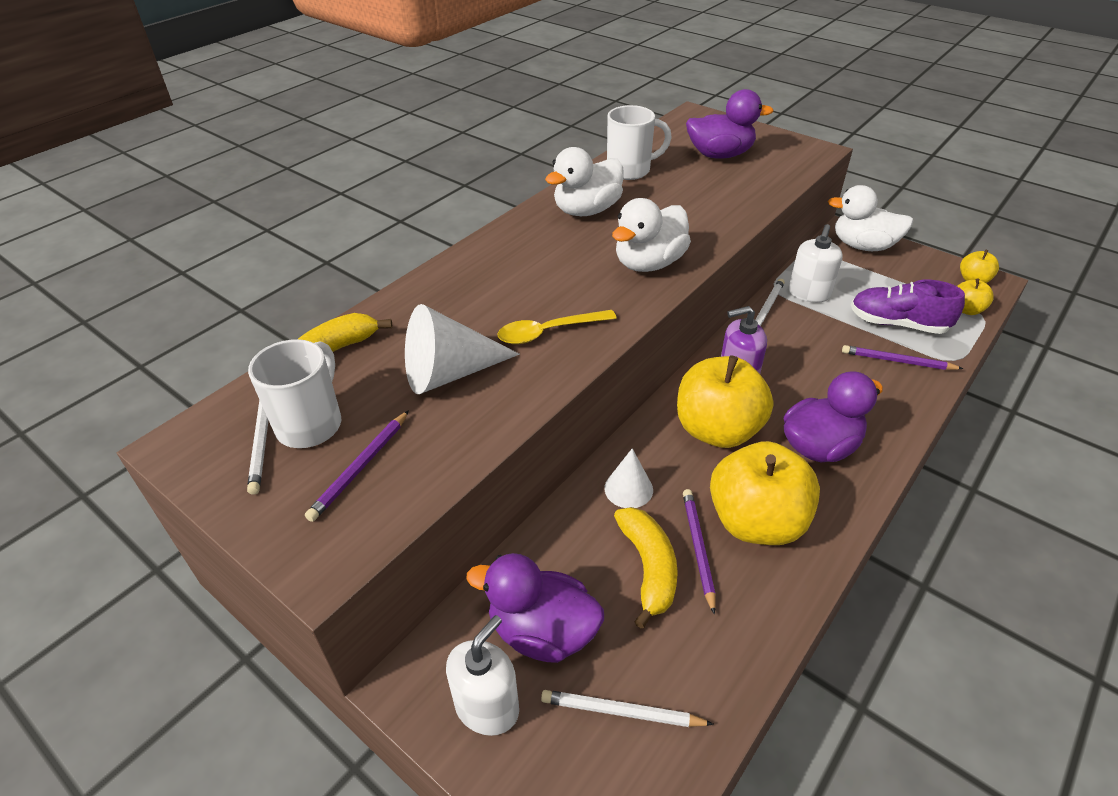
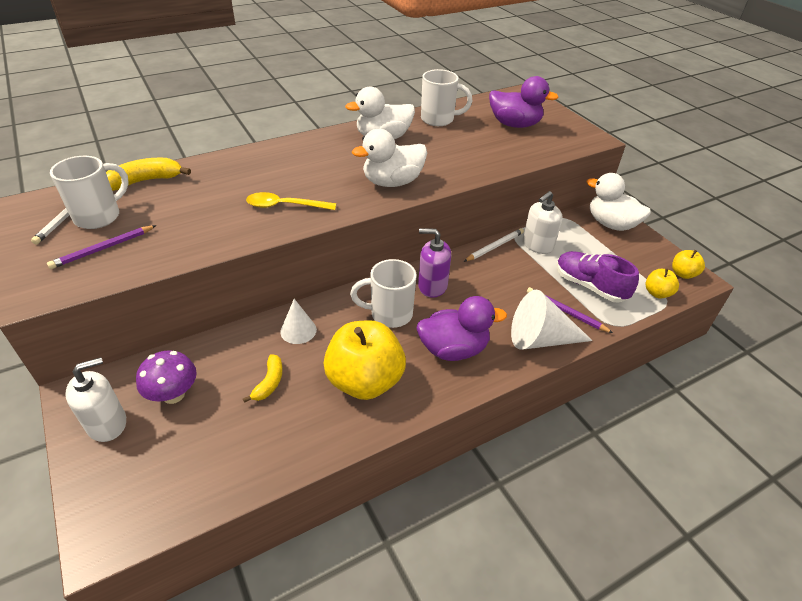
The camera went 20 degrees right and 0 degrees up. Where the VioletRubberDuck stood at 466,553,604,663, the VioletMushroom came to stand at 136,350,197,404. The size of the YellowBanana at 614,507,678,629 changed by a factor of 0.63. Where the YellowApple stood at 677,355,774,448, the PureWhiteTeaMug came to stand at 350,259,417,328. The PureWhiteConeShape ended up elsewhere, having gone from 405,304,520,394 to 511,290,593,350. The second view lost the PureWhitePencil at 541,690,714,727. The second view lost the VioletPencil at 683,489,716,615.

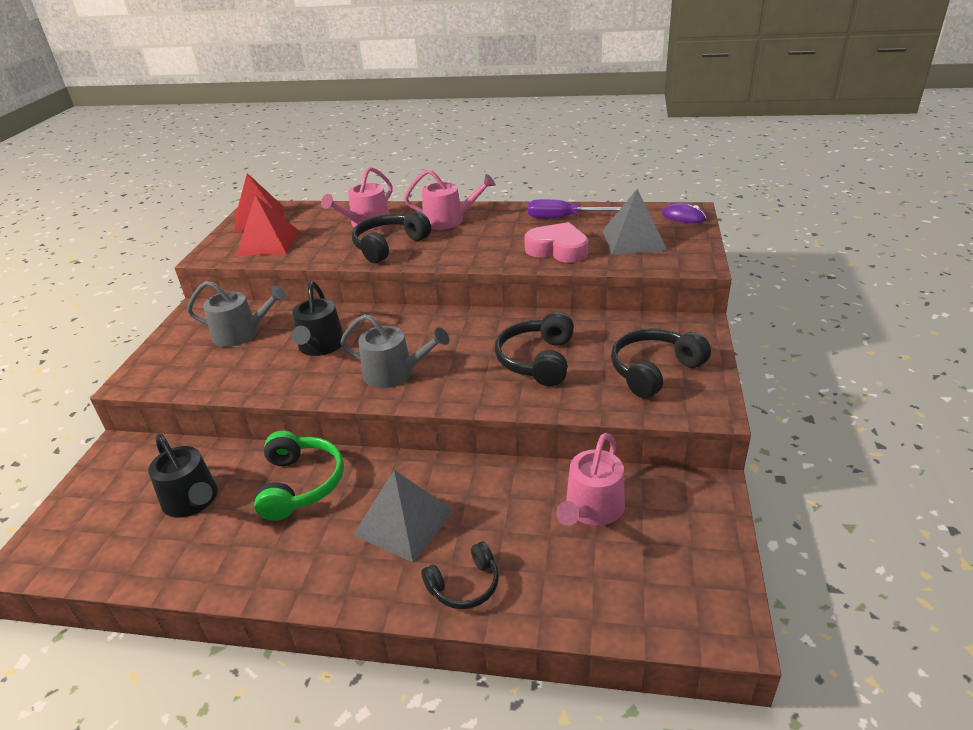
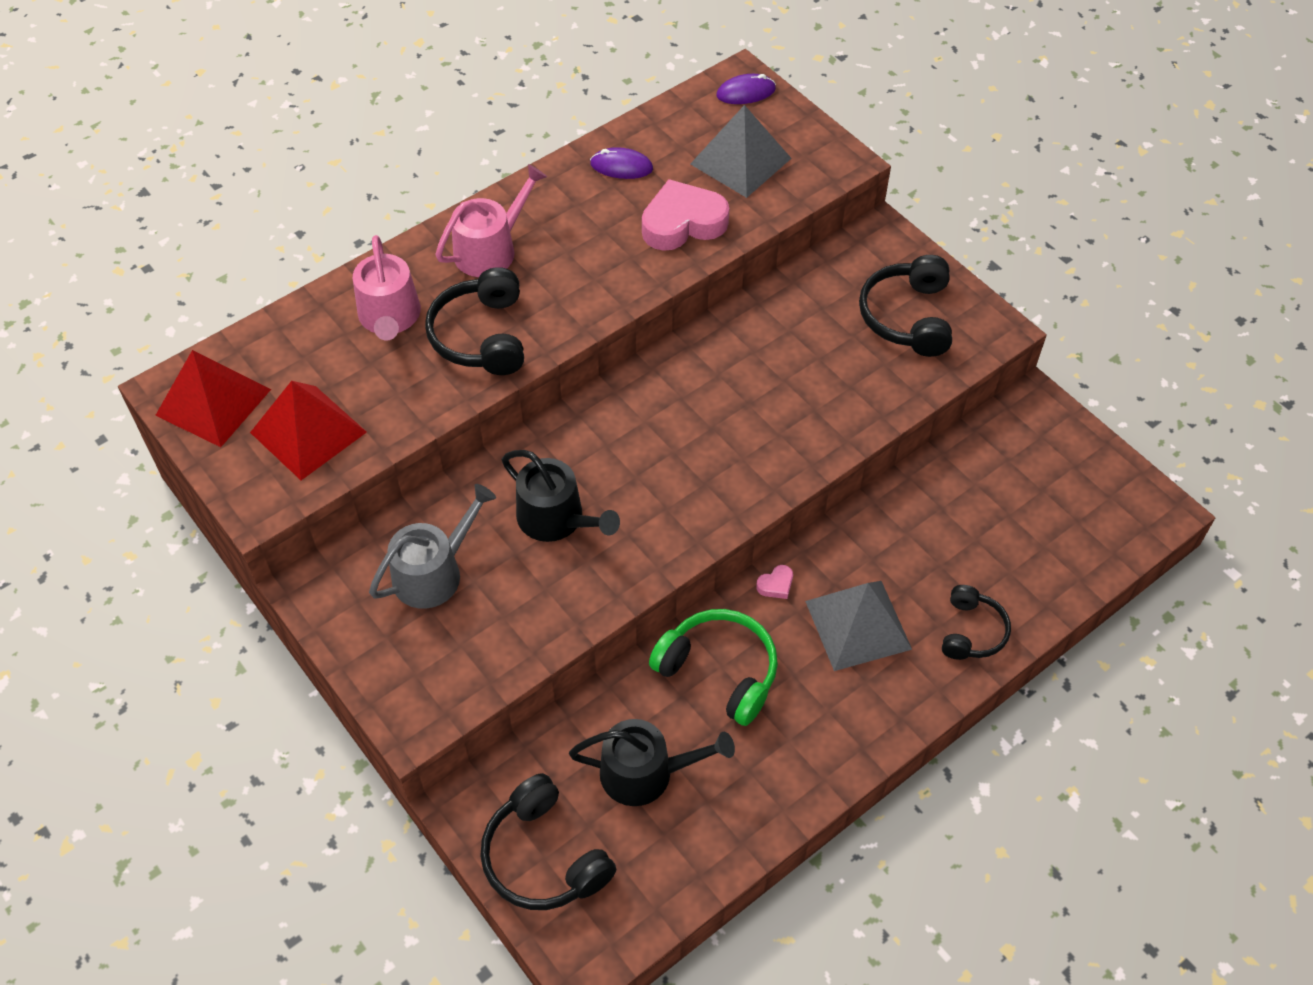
The camera went 50 degrees left and 20 degrees up. The EbonyHeadphones ended up elsewhere, having gone from 495,312,574,386 to 480,773,616,910. Where the VioletScrewdriver stood at 528,199,621,218, the VioletPcMouse came to stand at 590,147,653,179. The second view gained the RosePinkHeart at 756,565,793,599. The second view lost the GrayWateringCan at 340,314,449,388. The second view lost the RosePinkWateringCan at 556,433,625,526.

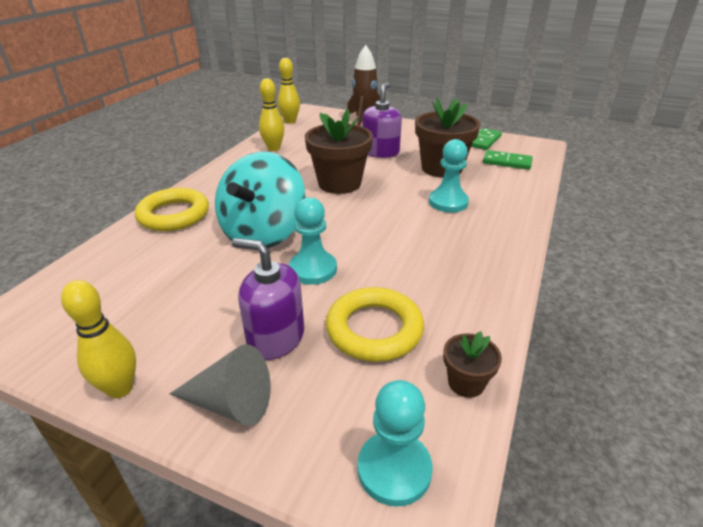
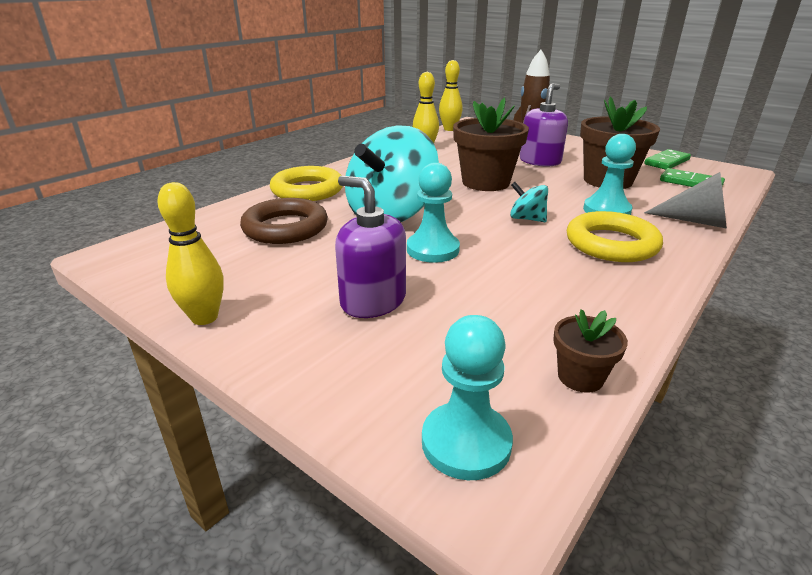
The camera went 15 degrees right and 5 degrees down. The second view gained the BrownTorus at 240,198,328,244. The second view gained the TealToyTop at 510,182,548,222. The YellowTorus ended up elsewhere, having gone from 326,287,424,362 to 567,211,663,262. The GrayConeShape ended up elsewhere, having gone from 170,344,271,426 to 644,172,727,229.

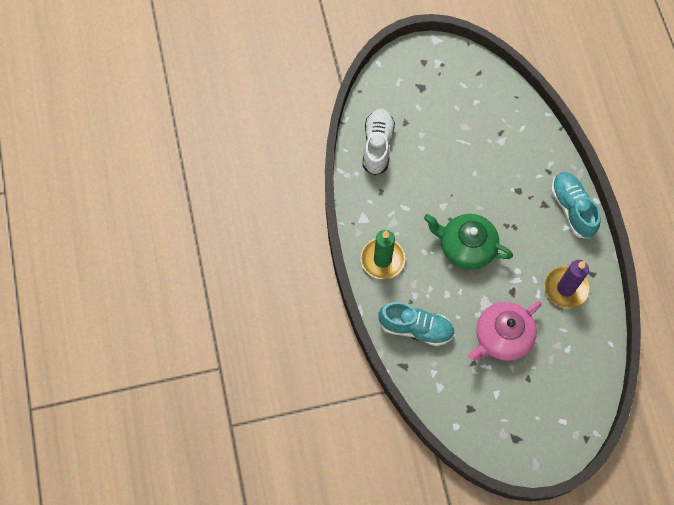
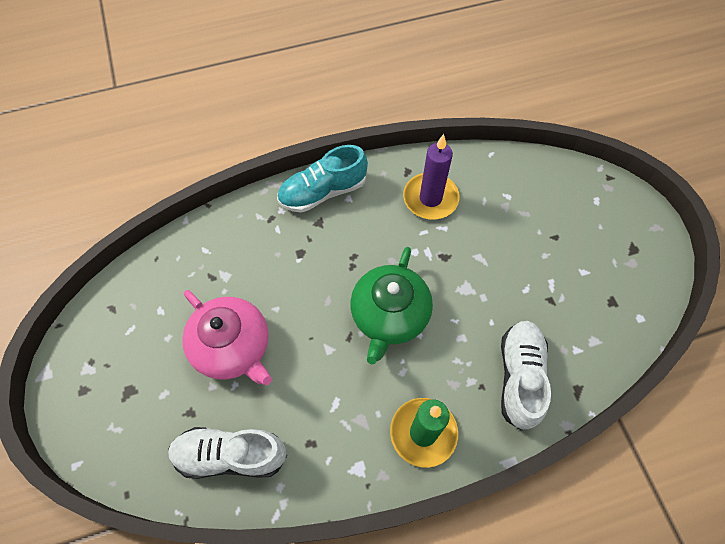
The camera went 95 degrees left and 5 degrees down. The RosePinkChinaTeapot ended up elsewhere, having gone from 468,301,542,361 to 182,290,272,385. What was the TealSneaker at 379,302,455,346 turned into the PureWhiteSneaker at 501,321,551,431.

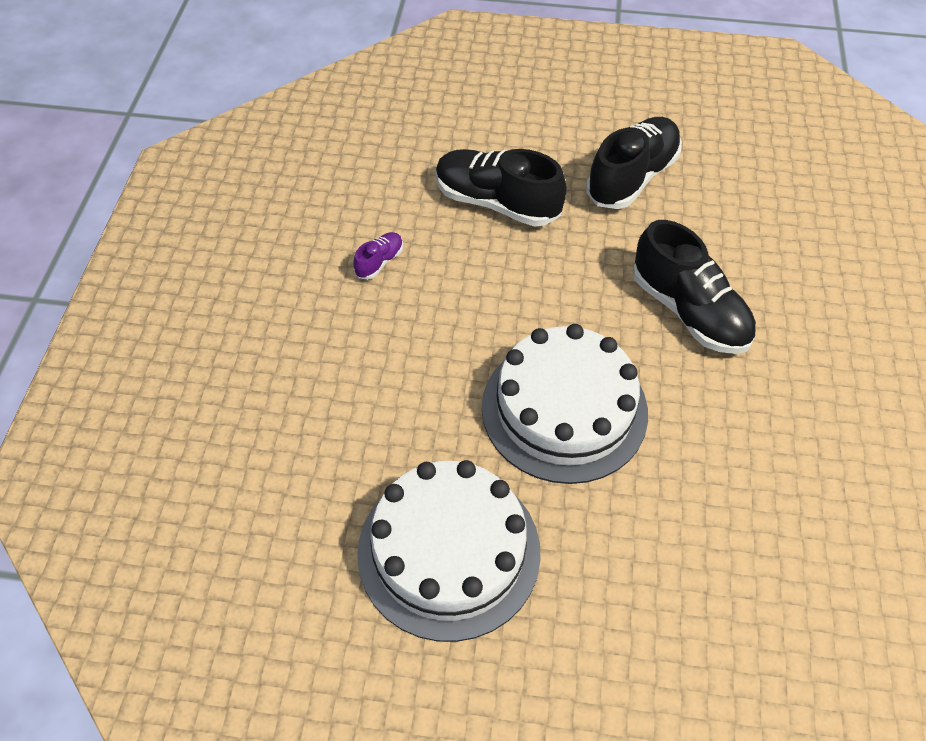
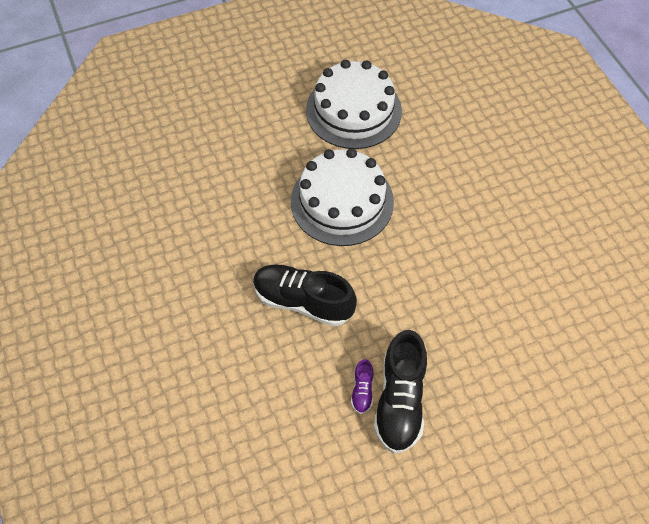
The camera went 150 degrees right and 5 degrees up. The VioletSneaker ended up elsewhere, having gone from 354,232,403,279 to 351,359,374,414. The second view lost the EbonySneaker at 436,149,567,227.

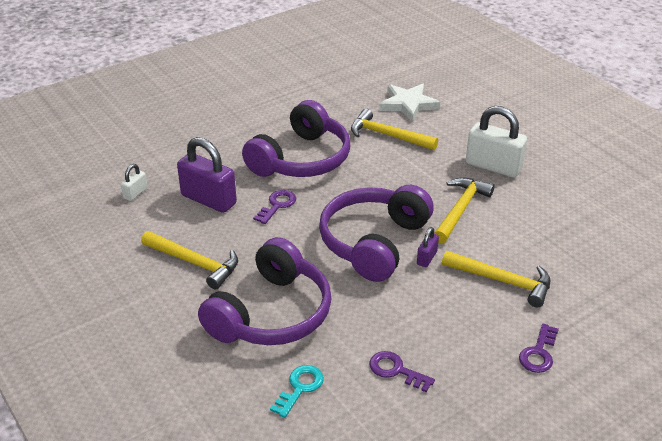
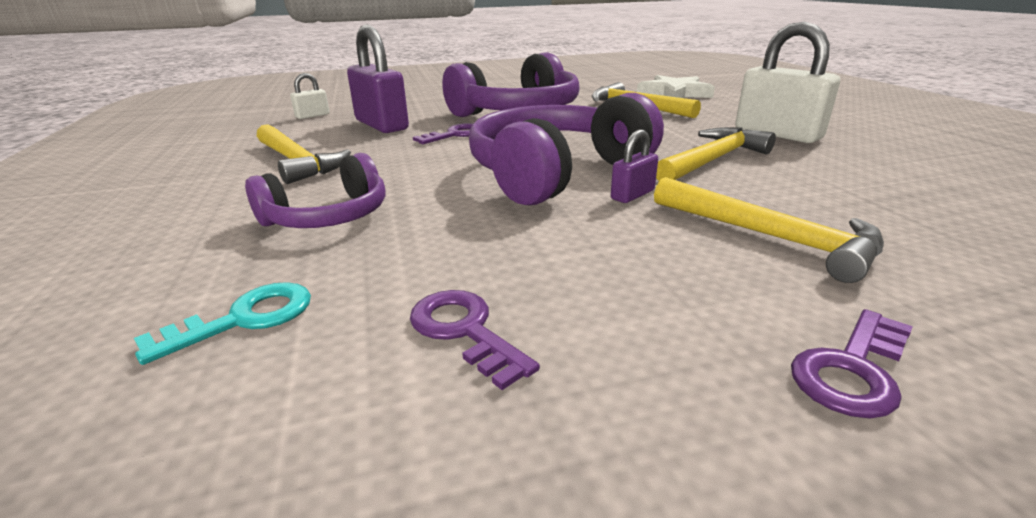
The camera went 20 degrees right and 10 degrees down. The size of the VioletHeadphones at 198,237,331,345 changed by a factor of 0.58.

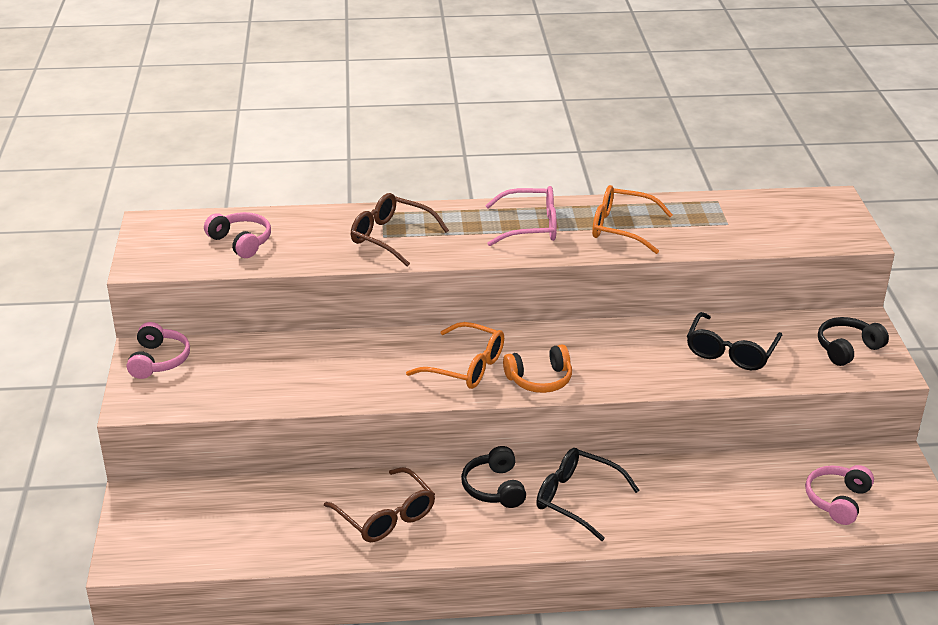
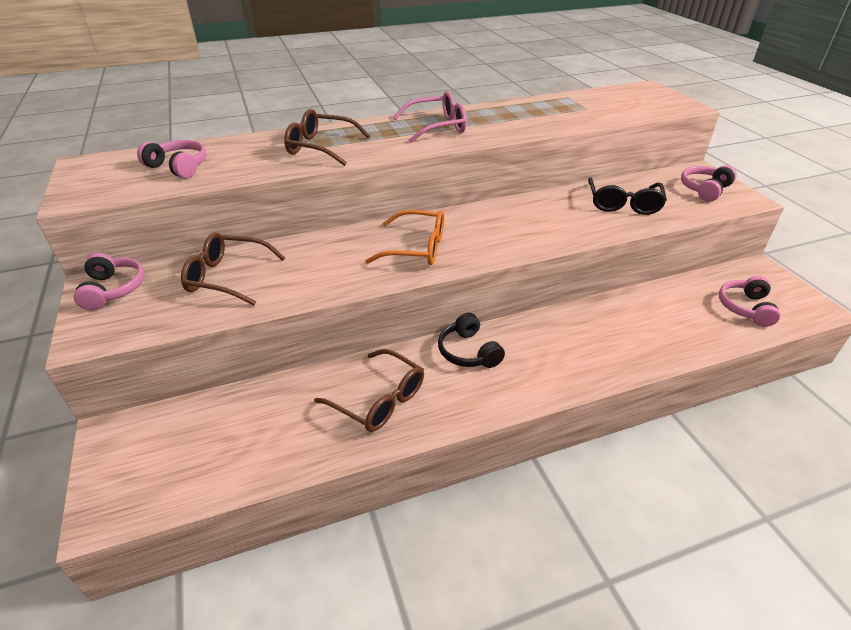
The camera went 15 degrees left and 5 degrees up. The second view gained the BrownEyeglasses at 181,232,285,306. What was the EbonyHeadphones at 818,317,889,366 turned into the RosePinkHeadphones at 681,165,737,201. The second view lost the BrightOrangeHeadphones at 503,344,572,393. The second view lost the EbonyEyeglasses at 536,448,640,541. The second view lost the BrightOrangeEyeglasses at 592,185,673,254.

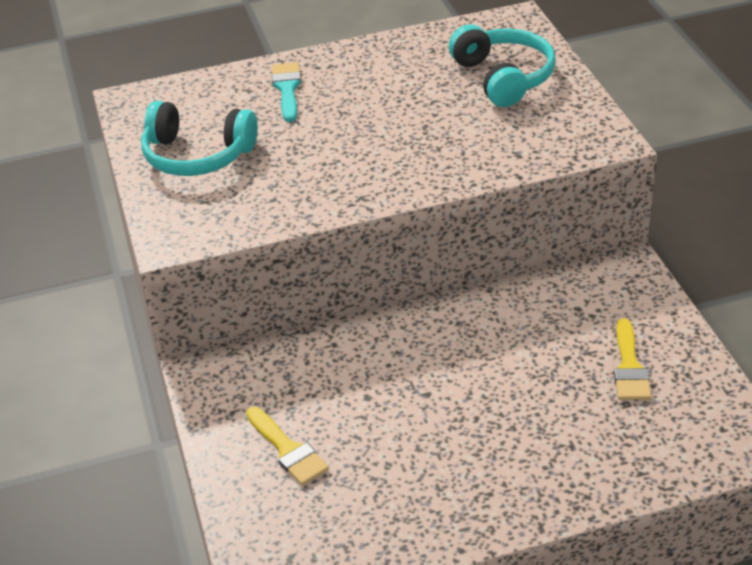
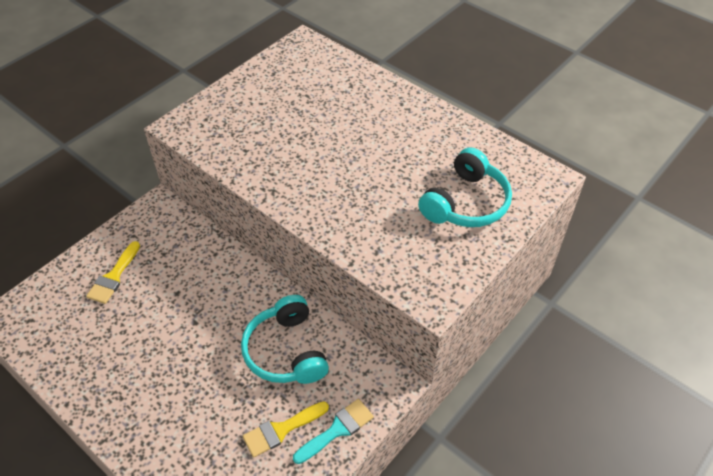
The camera went 55 degrees right and 10 degrees up. The TealHeadphones ended up elsewhere, having gone from 141,101,258,176 to 241,295,329,384. The TealPaintBrush ended up elsewhere, having gone from 272,62,301,122 to 293,399,374,464.

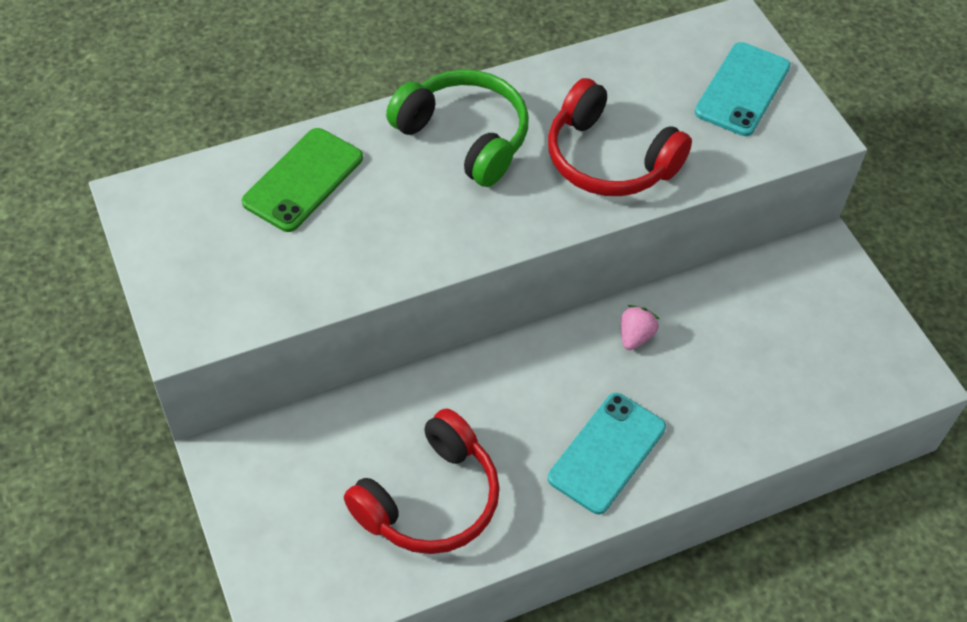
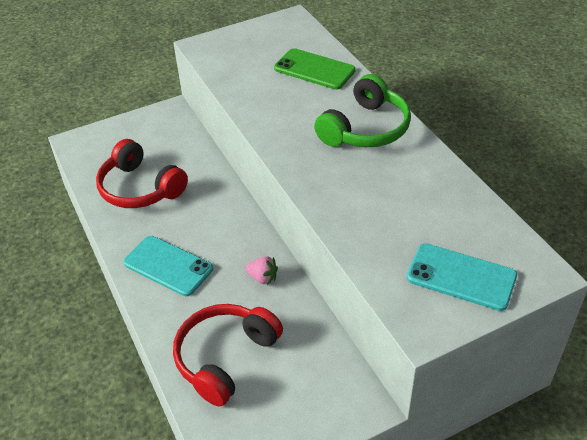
The camera went 90 degrees right and 10 degrees down. The RedHeadphones ended up elsewhere, having gone from 548,78,692,196 to 173,304,283,407.

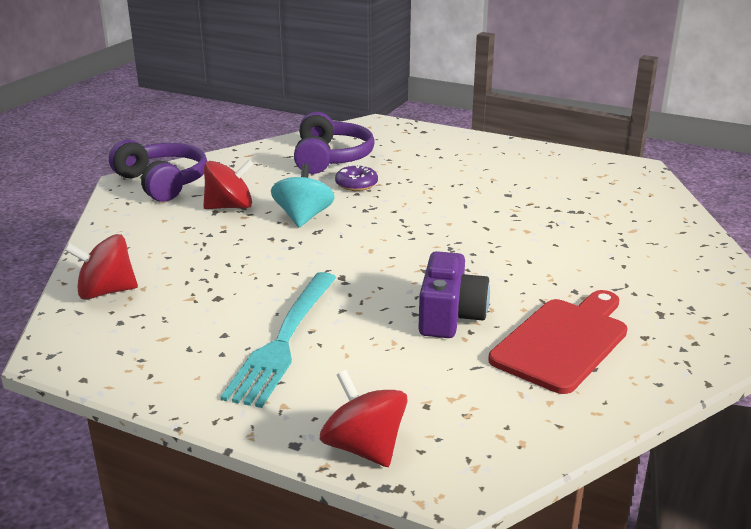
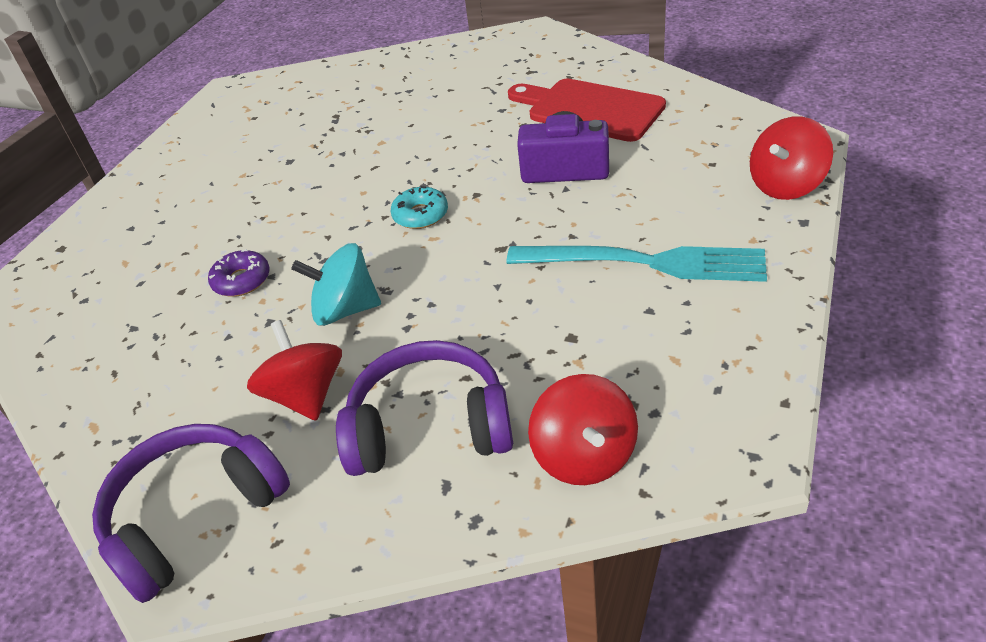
The camera went 90 degrees left and 15 degrees up. The VioletHeadphones ended up elsewhere, having gone from 294,112,375,174 to 336,340,513,476. The second view gained the TealDonut at 391,186,448,229.

